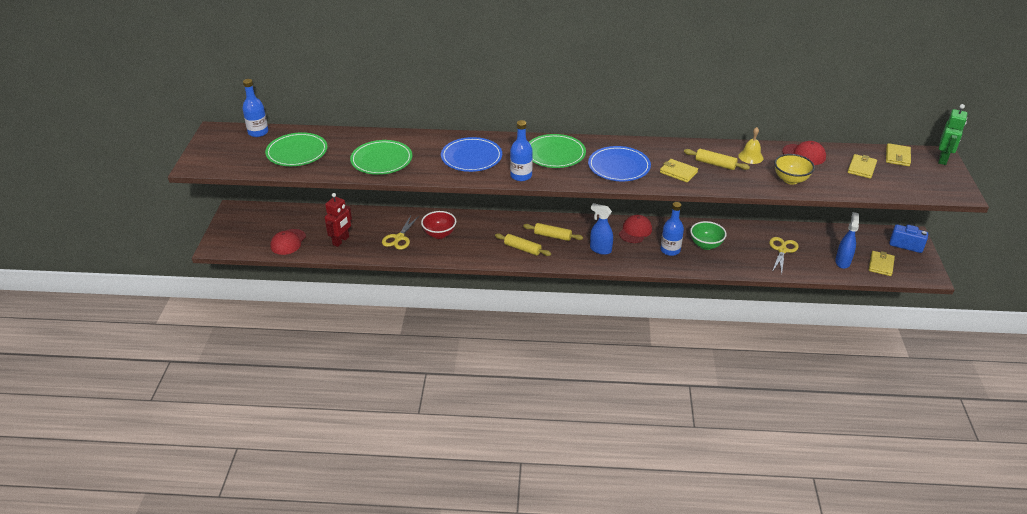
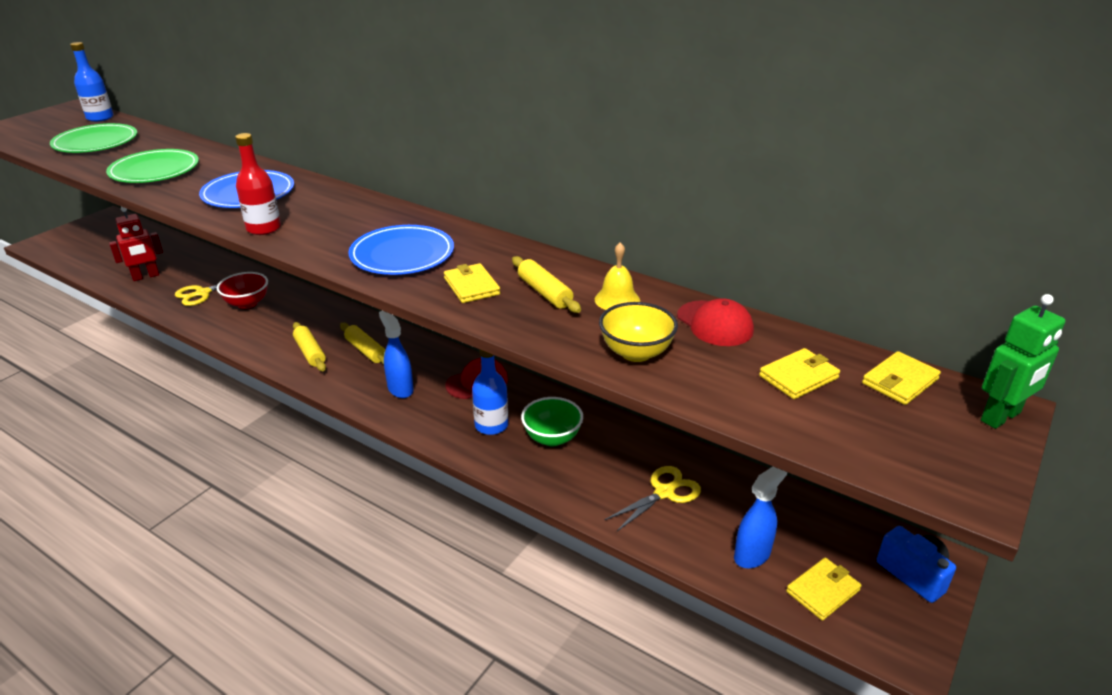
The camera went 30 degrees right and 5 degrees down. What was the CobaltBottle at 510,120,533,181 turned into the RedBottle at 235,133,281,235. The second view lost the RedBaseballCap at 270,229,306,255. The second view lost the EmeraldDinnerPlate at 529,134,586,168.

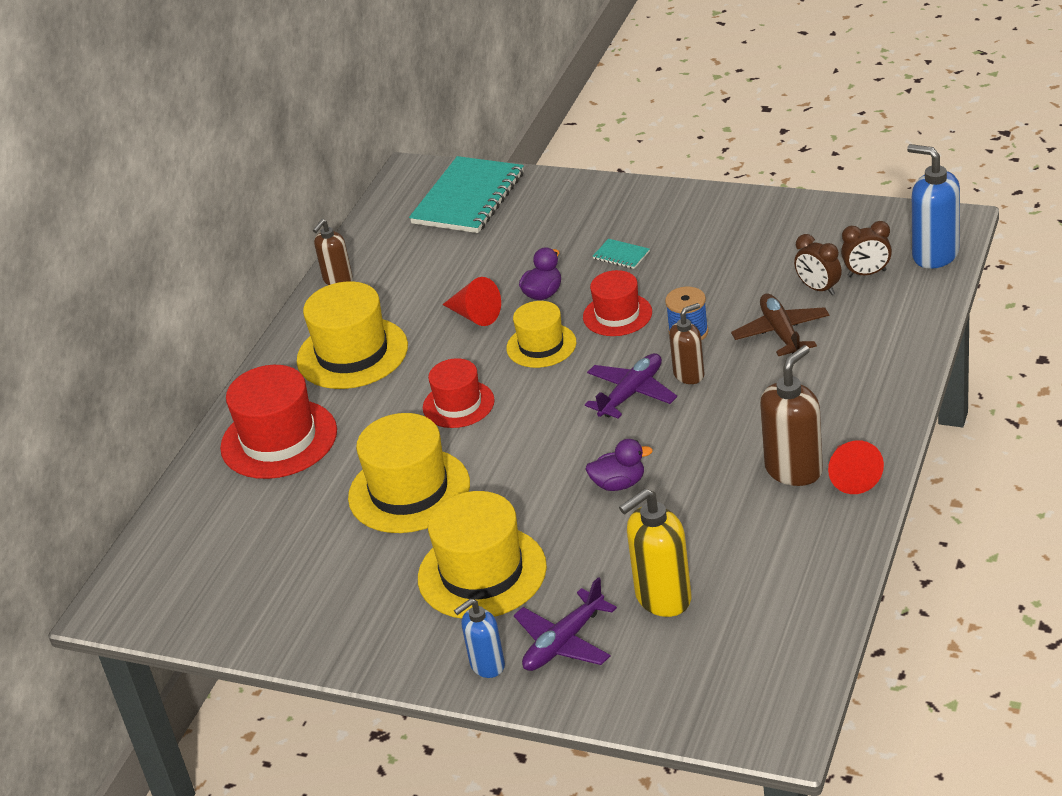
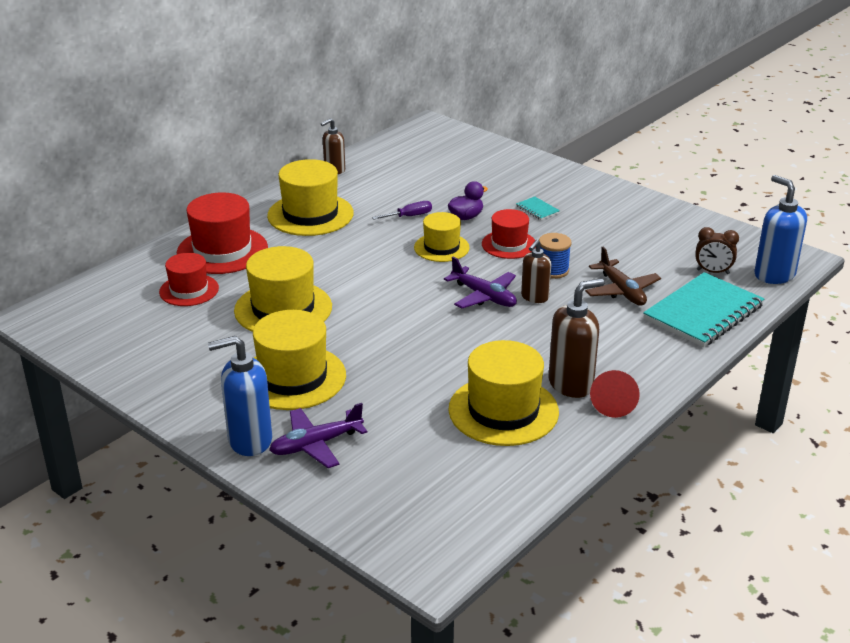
The camera went 15 degrees right and 5 degrees down. The RedTopHat ended up elsewhere, having gone from 423,358,495,428 to 159,253,219,306. The size of the CobaltSoapDispenser at 454,599,505,678 changed by a factor of 1.59. Where the RedConeShape stood at 442,277,501,326, the VioletScrewdriver came to stand at 372,201,432,220. The VioletToyPlane at 585,353,677,418 ended up facing another way, 75 degrees clockwise from before. The second view gained the YellowTopHat at 448,340,559,446. The BrownSoapDispenser at 669,303,704,384 ended up facing another way, 135 degrees clockwise from before. The BrownToyPlane at 731,293,830,356 ended up facing another way, 150 degrees clockwise from before. The TealNotepad ended up elsewhere, having gone from 409,156,524,233 to 643,272,765,347. The second view lost the VioletRubberDuck at 585,439,653,491. The second view lost the YellowSoapDispenser at 619,488,691,617. The second view lost the BrownAlarmClock at 794,234,842,295.

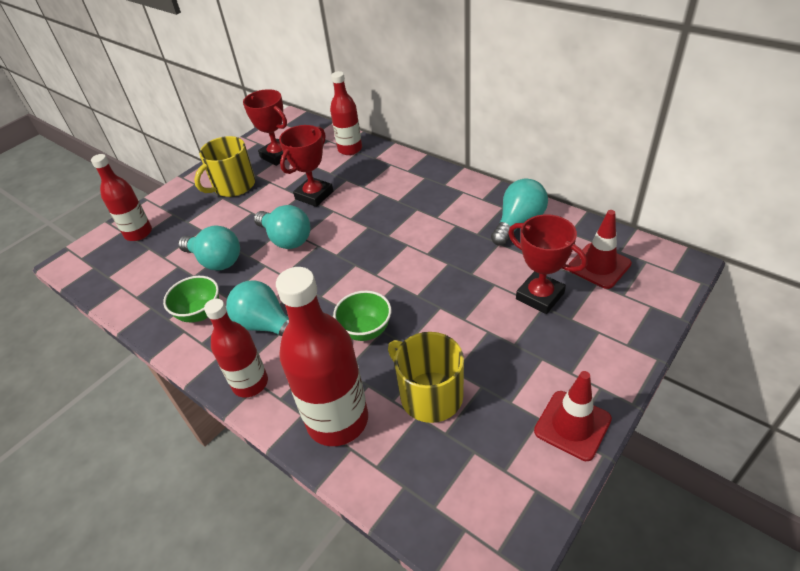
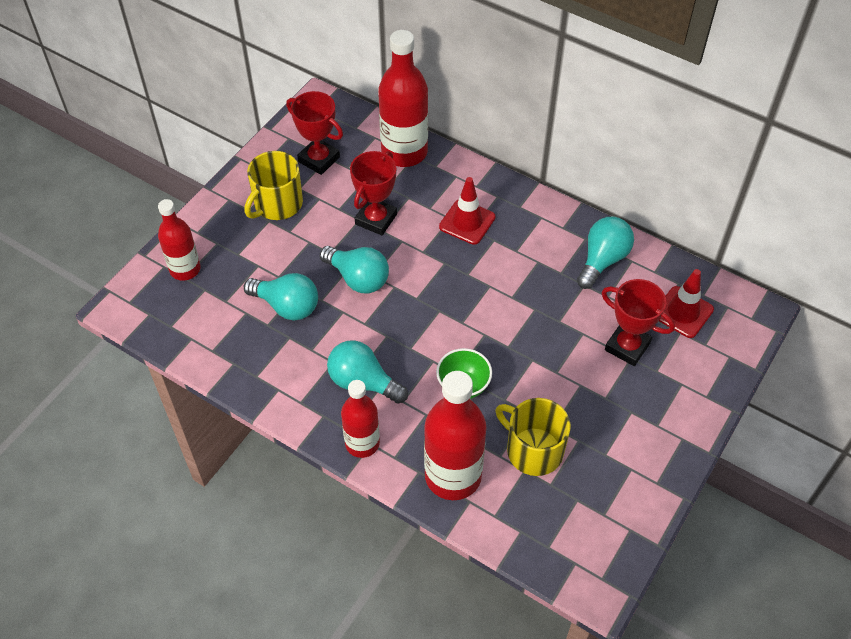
The camera went 10 degrees left and 10 degrees up. The size of the RedBottle at 330,71,362,155 changed by a factor of 1.61. The RedSafetyCone ended up elsewhere, having gone from 534,371,612,461 to 439,177,496,245. The second view lost the EmeraldBowl at 163,276,219,322.

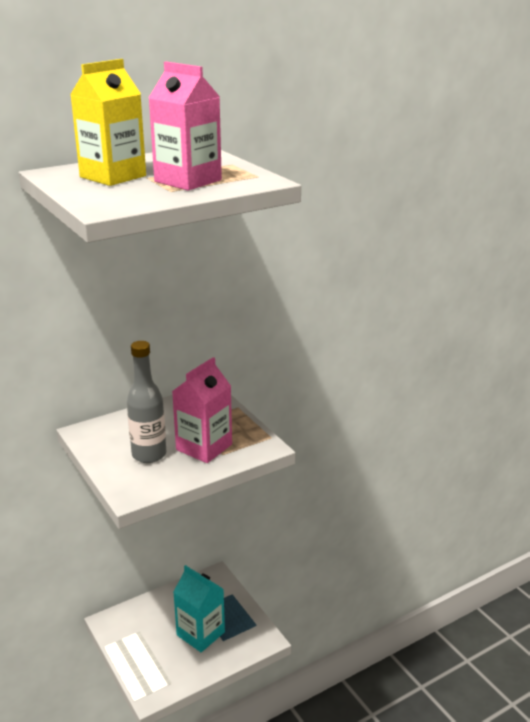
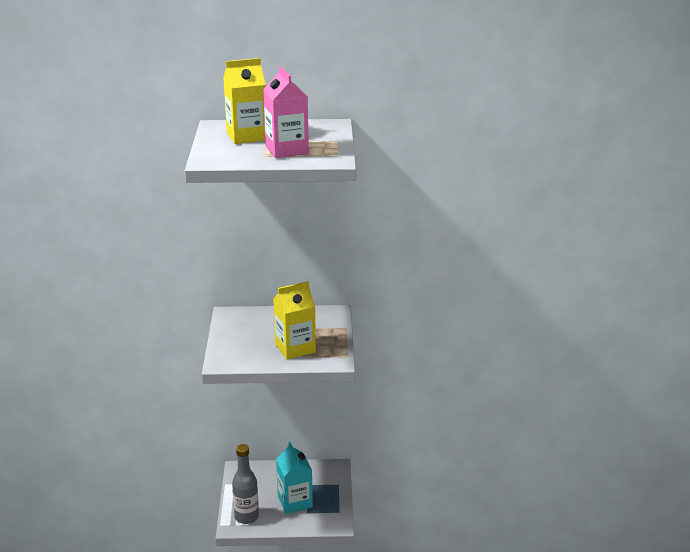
The camera went 30 degrees right and 0 degrees up. The GrayBottle ended up elsewhere, having gone from 127,341,166,463 to 232,444,259,524. What was the RosePinkJuiceCarton at 172,357,232,463 turned into the YellowJuiceCarton at 273,281,316,360.

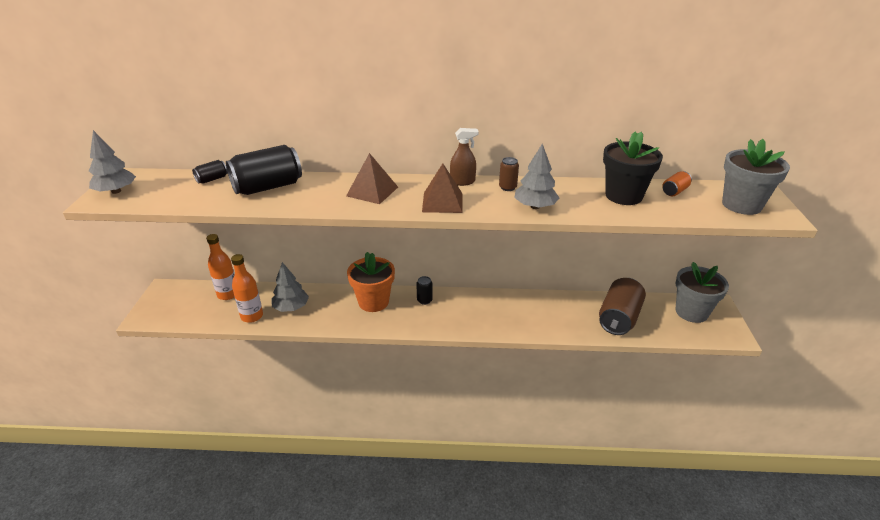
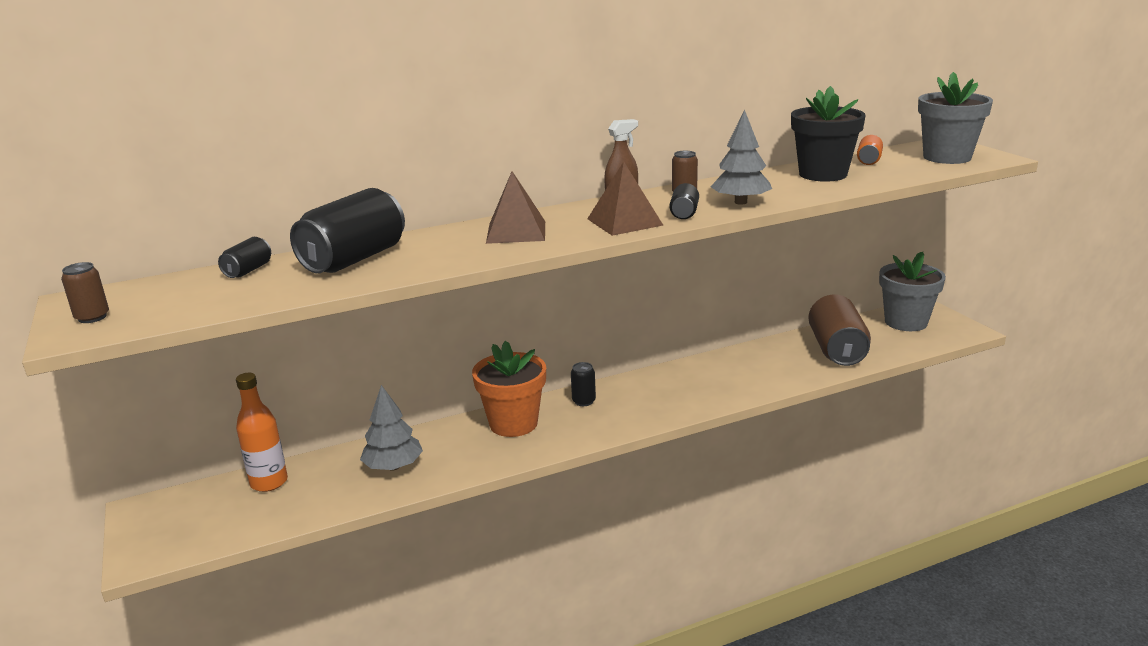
The camera went 25 degrees left and 10 degrees down. Where the GrayFirTree stood at 89,130,136,194, the BrownSodaCan came to stand at 61,262,109,323. The second view gained the EbonySodaCan at 670,183,699,219. The second view lost the BrightOrangeBottle at 231,254,263,323.

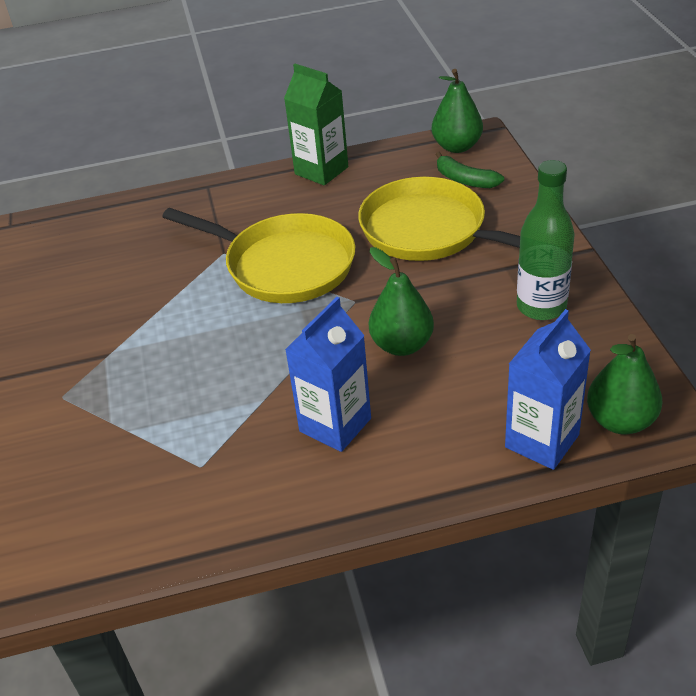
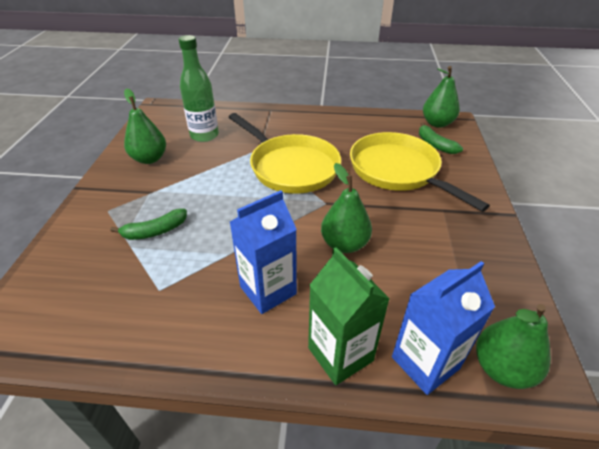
The camera went 15 degrees right and 0 degrees up. The second view gained the EmeraldBanana at 110,209,187,240. The second view gained the EmeraldPearFruit at 124,88,166,164. The EmeraldBottle ended up elsewhere, having gone from 517,160,575,320 to 178,35,219,142. The EmeraldJuiceCarton ended up elsewhere, having gone from 284,64,348,185 to 308,247,390,385.

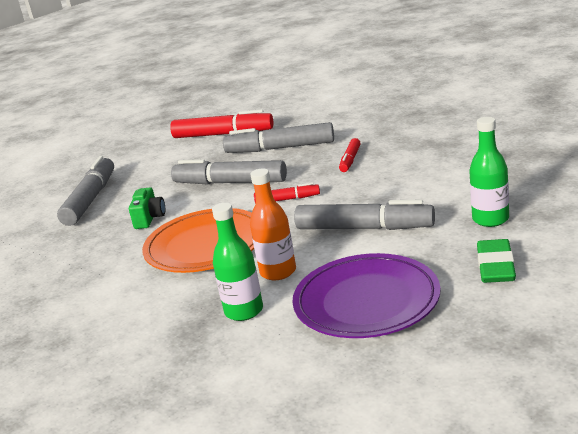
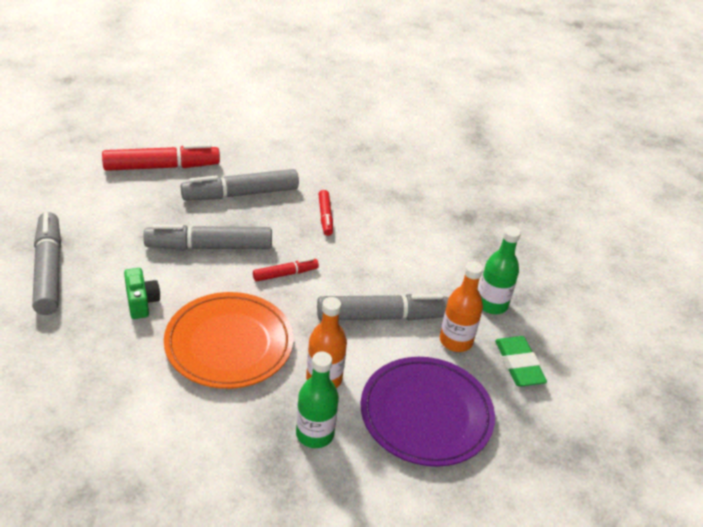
The camera went 30 degrees left and 15 degrees up. The second view gained the BrightOrangeBottle at 440,261,483,352.

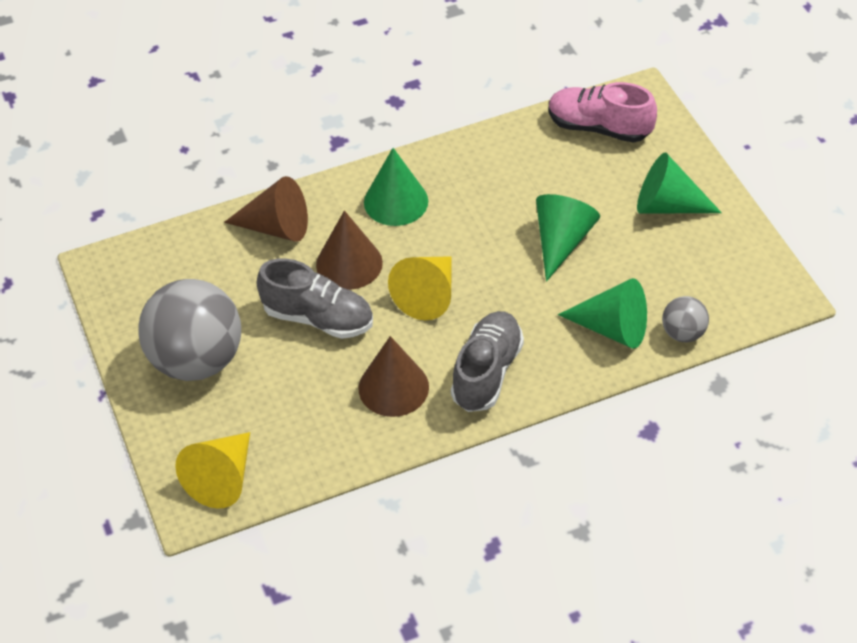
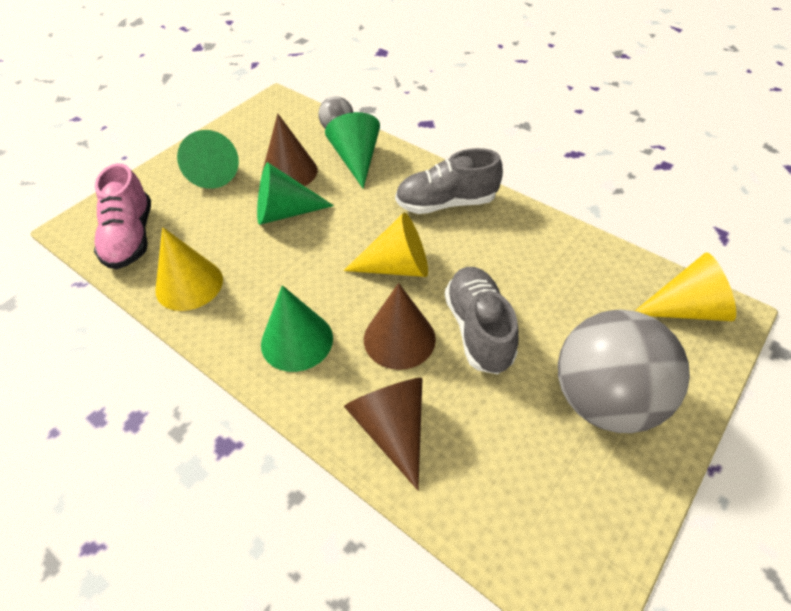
The camera went 120 degrees left and 0 degrees up. The second view gained the YellowConeShape at 155,227,223,311. The BrownConeShape ended up elsewhere, having gone from 359,336,429,417 to 262,113,318,186.

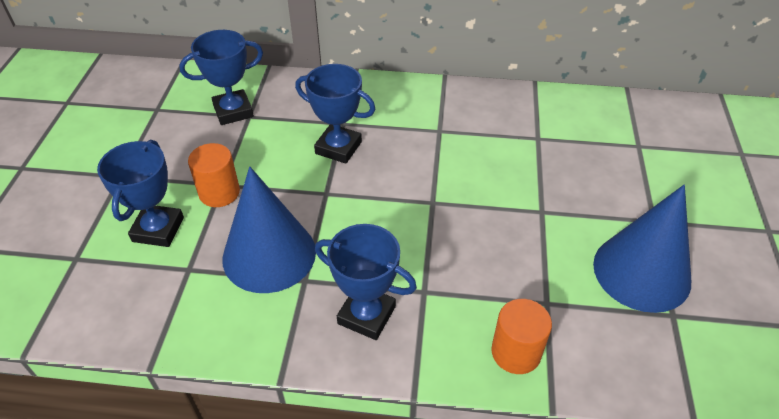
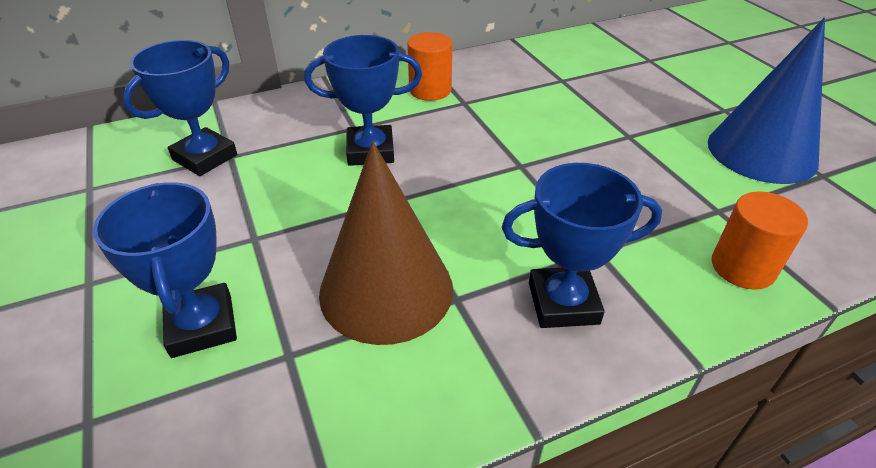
The camera went 30 degrees left and 5 degrees down. What was the CobaltConeShape at 222,167,316,293 turned into the BrownConeShape at 319,141,453,345. The BrightOrangeCylinderShape ended up elsewhere, having gone from 188,143,240,207 to 407,32,452,101.

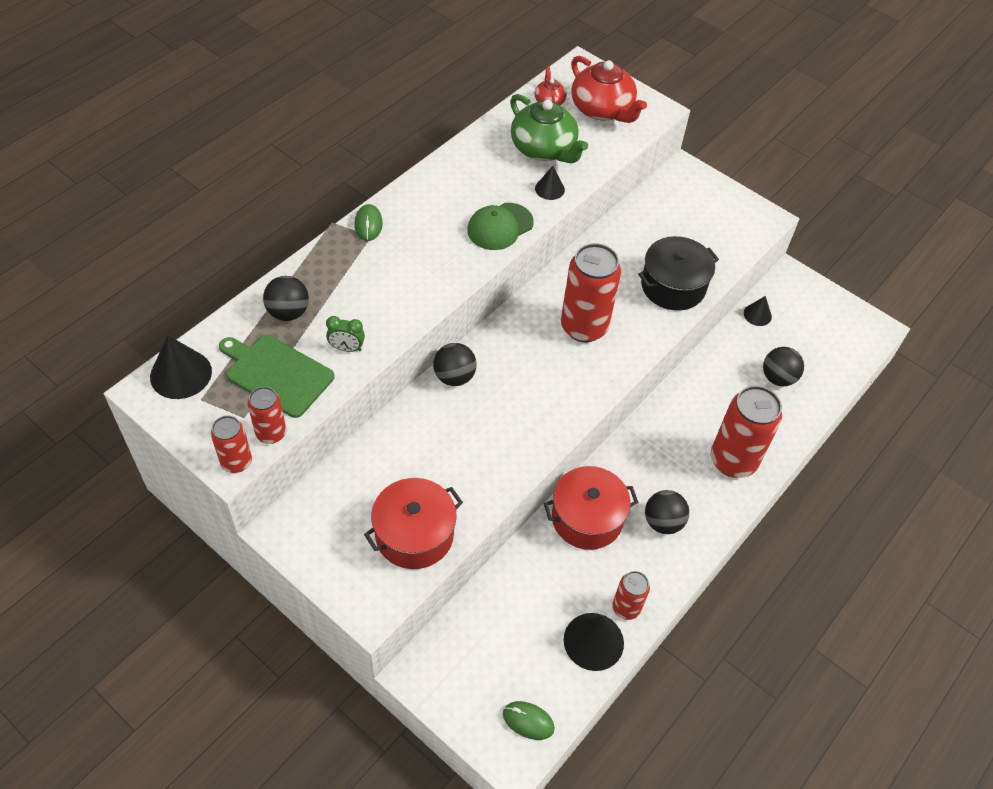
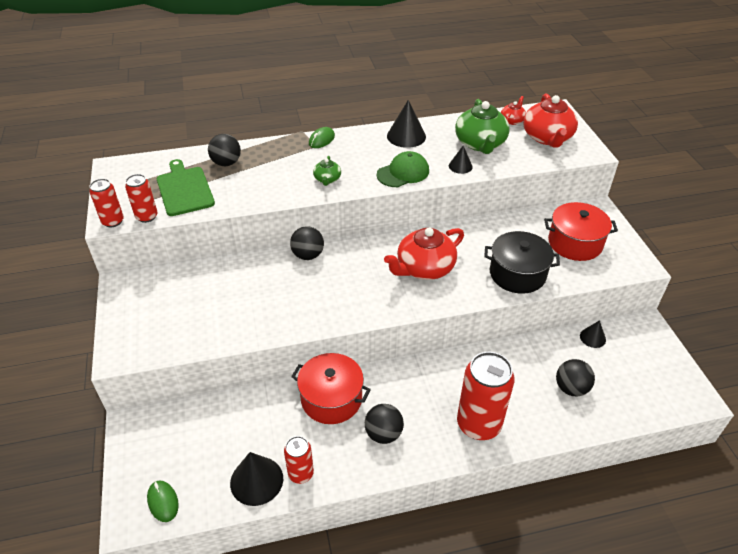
The camera went 40 degrees right and 10 degrees down. The second view gained the EmeraldChinaTeapot at 313,156,341,186. The EmeraldBaseballCap at 467,203,534,250 ended up facing another way, 150 degrees clockwise from before. Where the RedSodaCan stood at 561,243,621,342, the RedChinaTeapot came to stand at 384,228,464,280. The EbonyConeShape ended up elsewhere, having gone from 150,335,212,399 to 387,100,426,148. The RedCookingPot ended up elsewhere, having gone from 364,478,463,569 to 544,202,618,261. The second view lost the EmeraldAlarmClock at 326,316,365,352.

